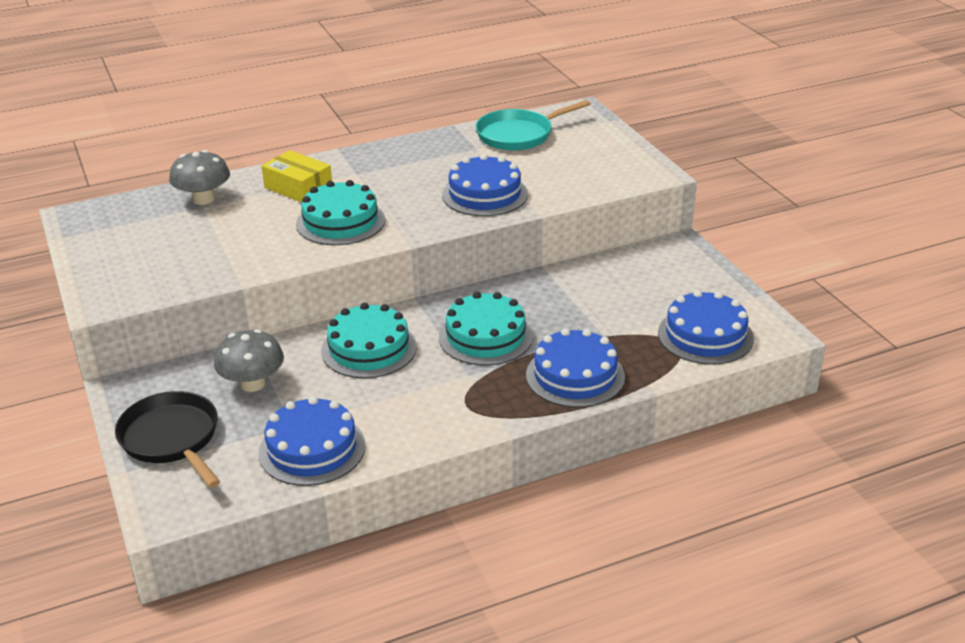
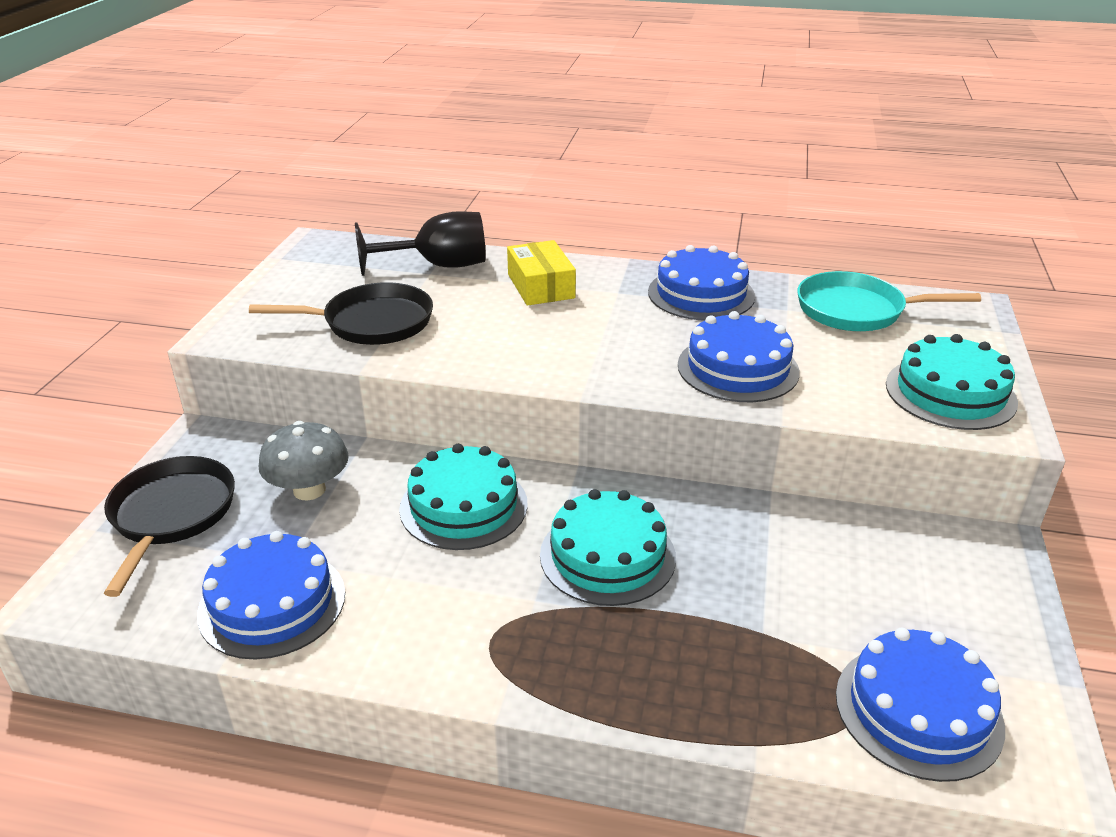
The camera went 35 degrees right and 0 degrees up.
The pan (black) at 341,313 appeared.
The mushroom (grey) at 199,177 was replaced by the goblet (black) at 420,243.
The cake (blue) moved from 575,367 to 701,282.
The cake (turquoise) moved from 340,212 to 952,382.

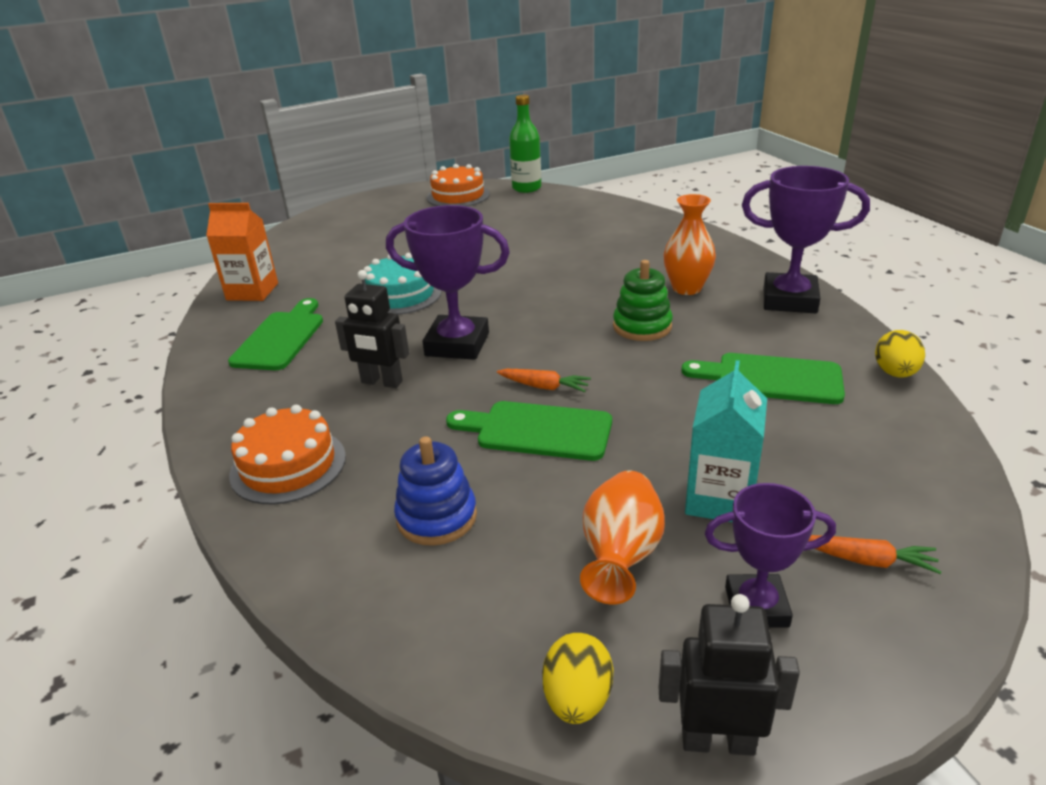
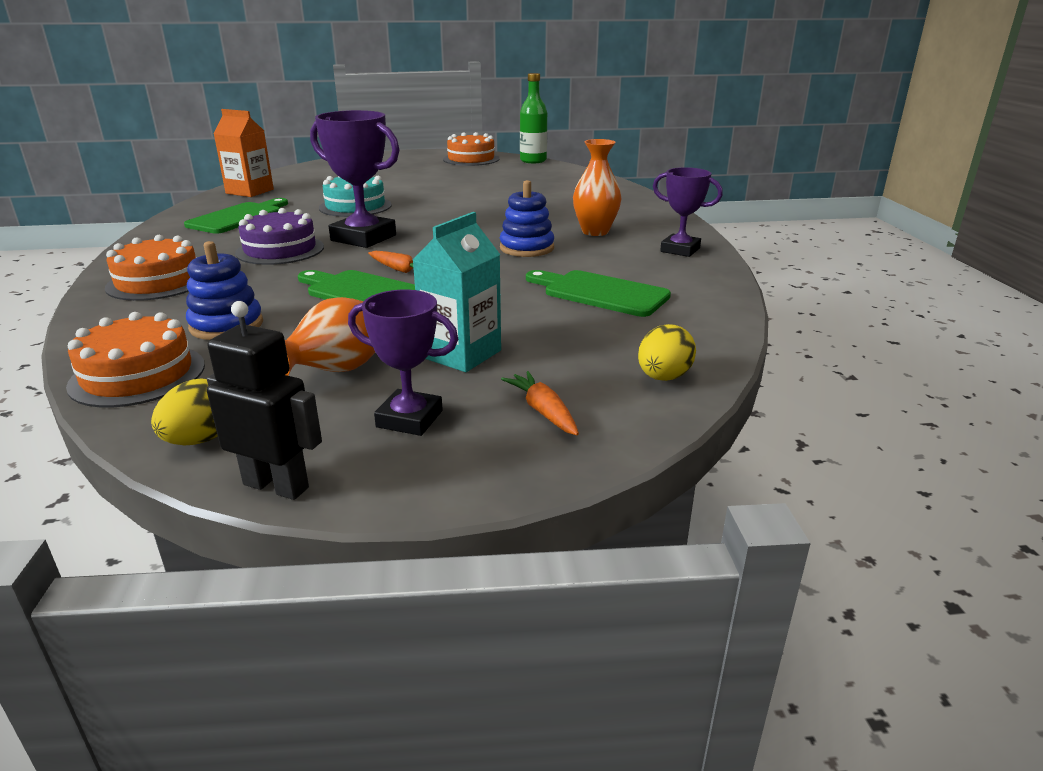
The camera went 15 degrees right and 5 degrees down.
The cake (orange) at 135,359 appeared.
The robot (black) at 372,329 was replaced by the cake (purple) at 279,236.
The stacking toy (green) at 643,300 became the stacking toy (blue) at 527,218.
The carrot (orange) at 875,554 turned 150 degrees counterclockwise.
The egg (yellow) moved from 900,354 to 667,352.
The trophy (purple) at 806,239 changed to 0.63 times the size.

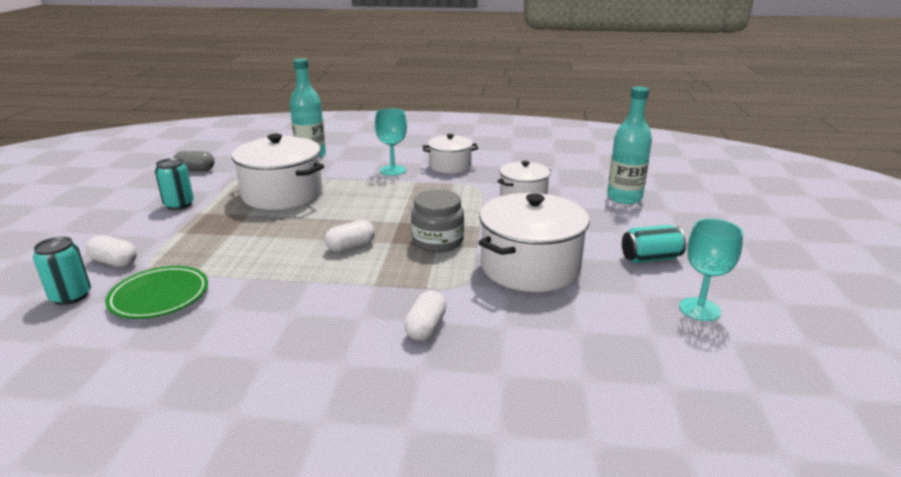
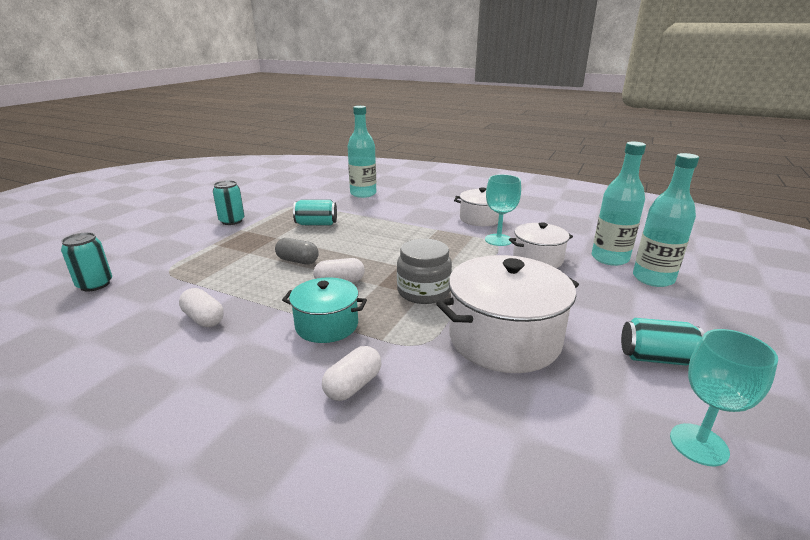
The camera went 20 degrees right and 0 degrees up.
The capsule (white) moved from 111,251 to 201,307.
The capsule (grey) moved from 193,161 to 297,251.
The pot (turquoise) at 324,310 appeared.
The pot (white) at 278,172 was replaced by the can (turquoise) at 315,212.
The goblet (turquoise) moved from 391,142 to 503,210.
The bottle (turquoise) at 619,204 appeared.
The plate (green) at 156,292 disappeared.

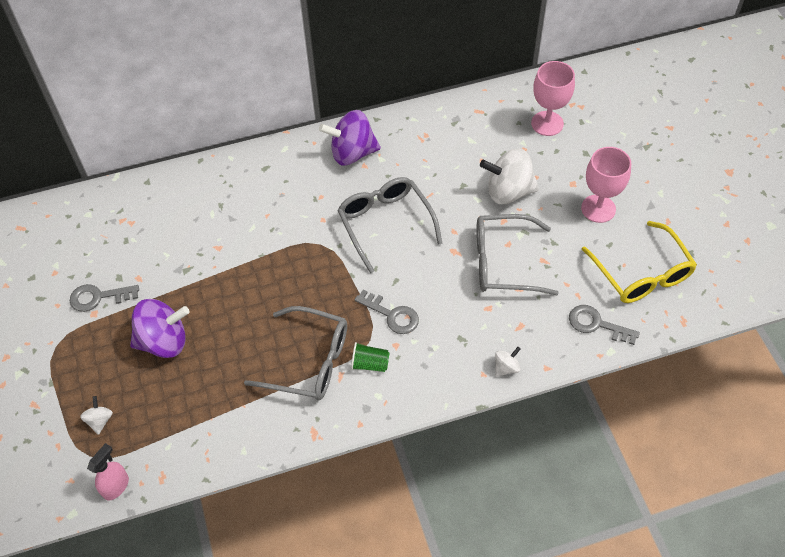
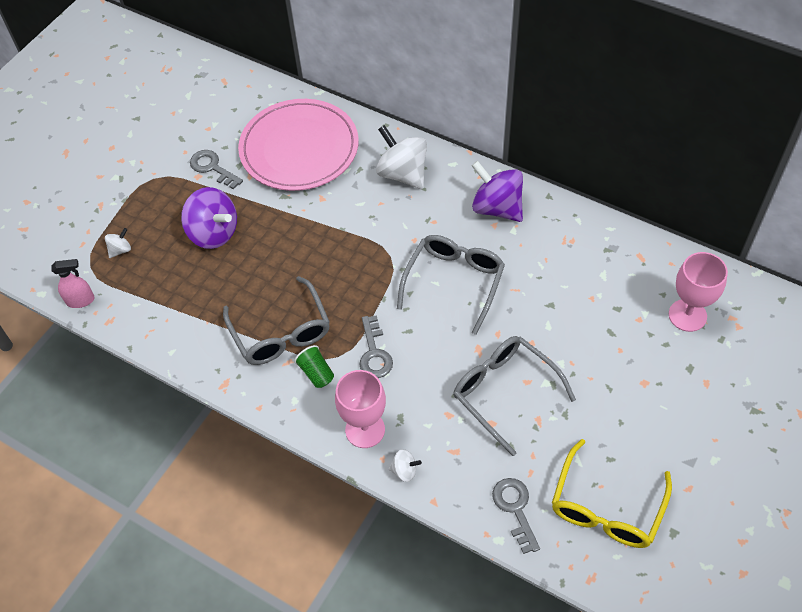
The camera went 50 degrees right and 0 degrees up.
The plate (pink) at 298,145 appeared.
The goblet (pink) moved from 606,185 to 360,409.
The spinning top (white) moved from 509,176 to 401,157.

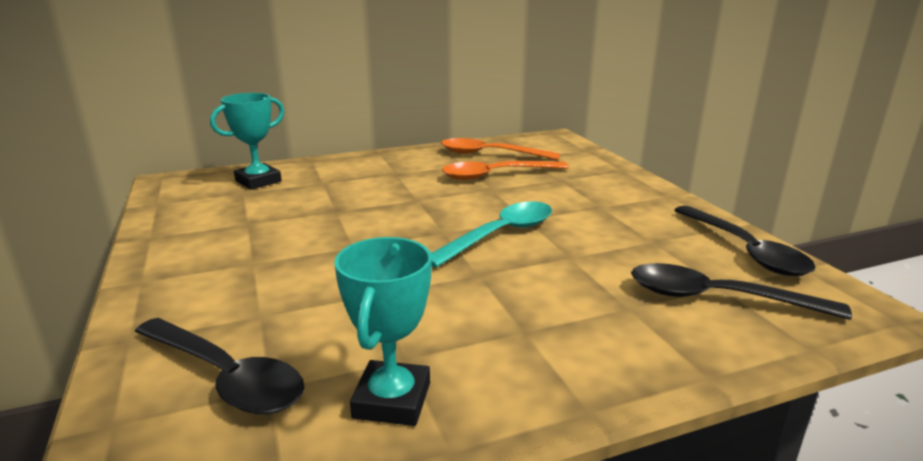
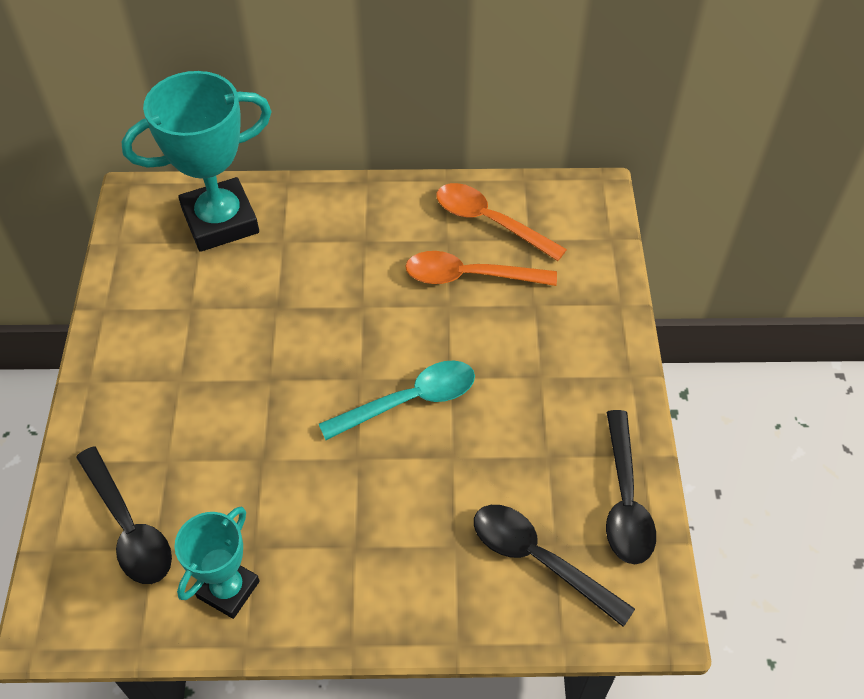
The camera went 20 degrees right and 30 degrees up.
The trophy (turquoise) at 247,141 changed to 1.73 times the size.

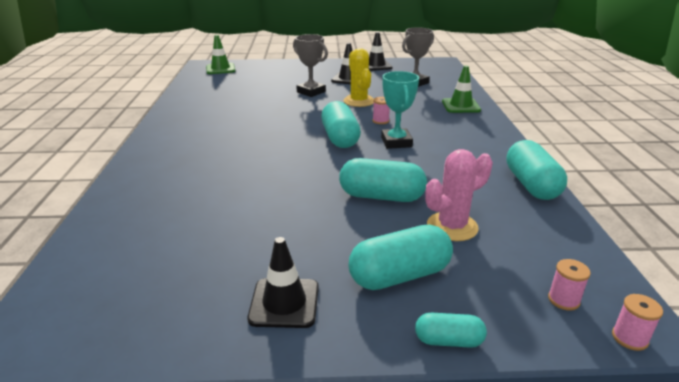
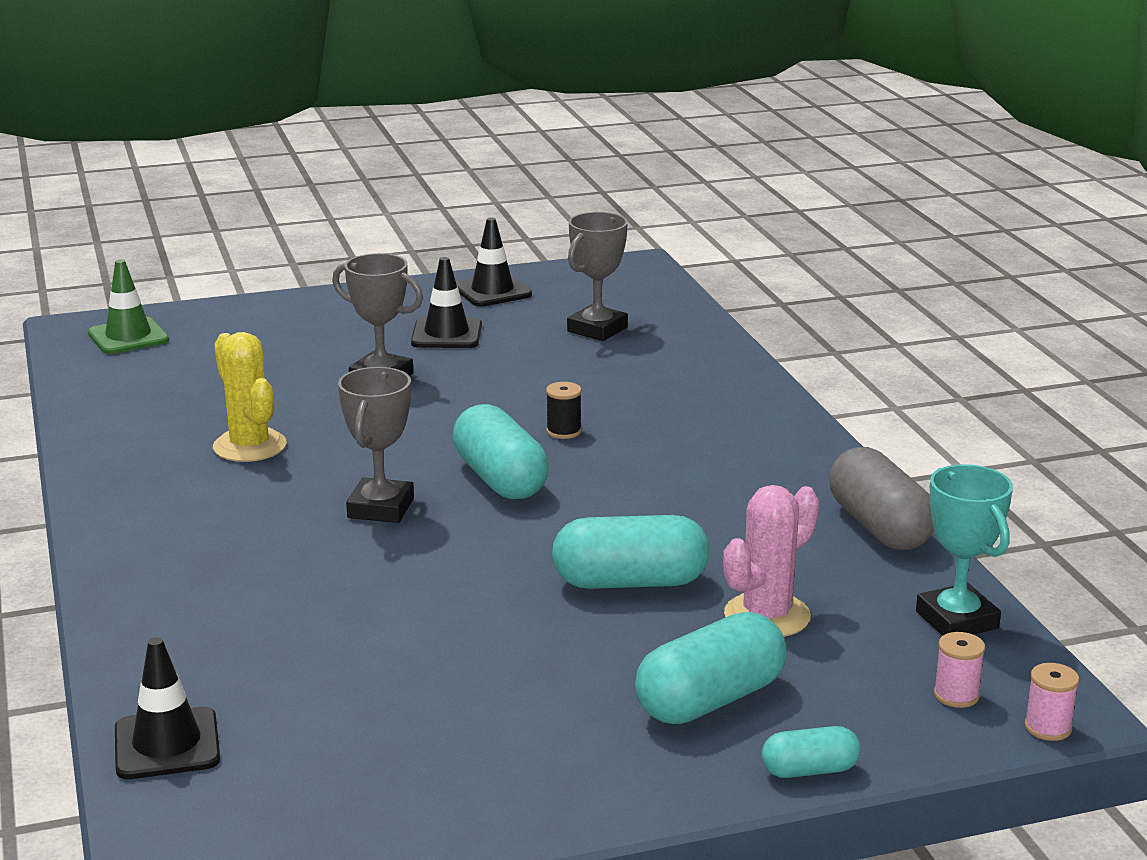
The camera went 15 degrees left and 5 degrees down.
The traffic cone (black) moved from 283,282 to 167,708.
The cactus (yellow) moved from 358,77 to 250,397.
The trophy (grey) at 376,445 appeared.
The spool (pink) at 381,110 became the spool (black) at 564,410.
The capsule (turquoise) at 536,170 became the capsule (grey) at 881,498.
The trophy (turquoise) moved from 400,110 to 964,550.
The traffic cone (green) at 461,89 disappeared.

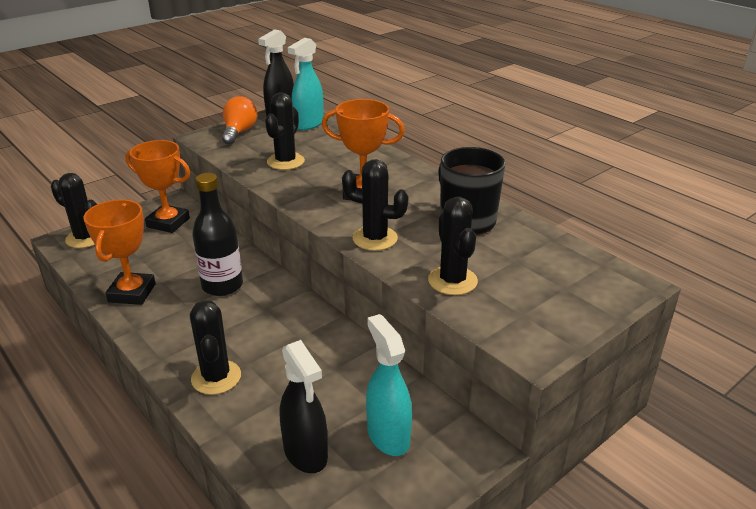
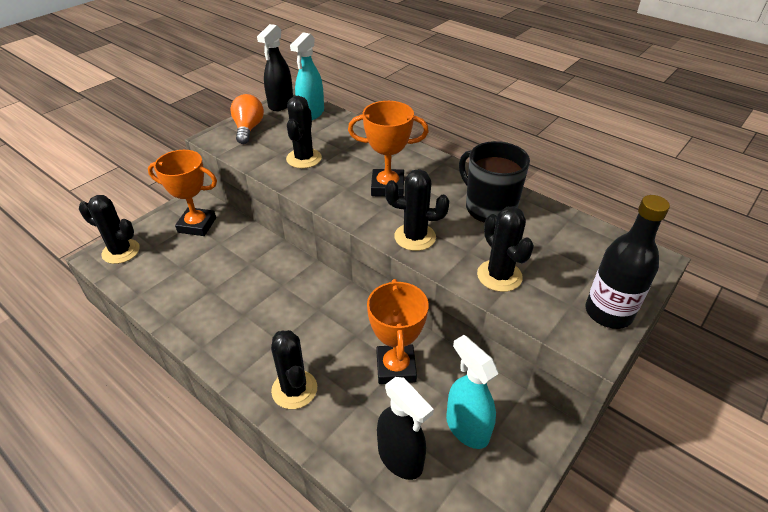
The camera went 10 degrees left and 10 degrees up.
The trophy (orange) moved from 119,252 to 397,331.
The bottle (black) moved from 217,234 to 627,262.

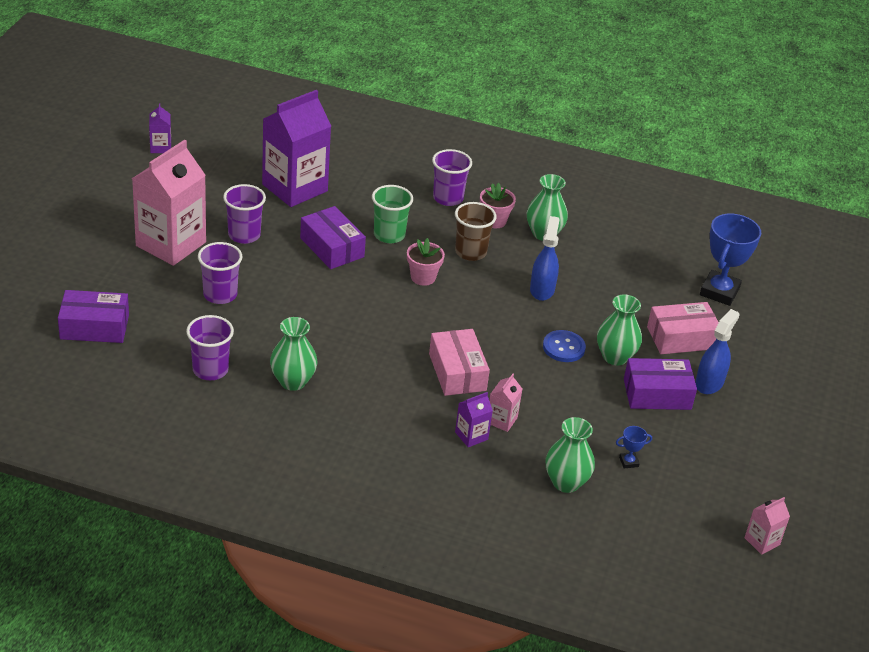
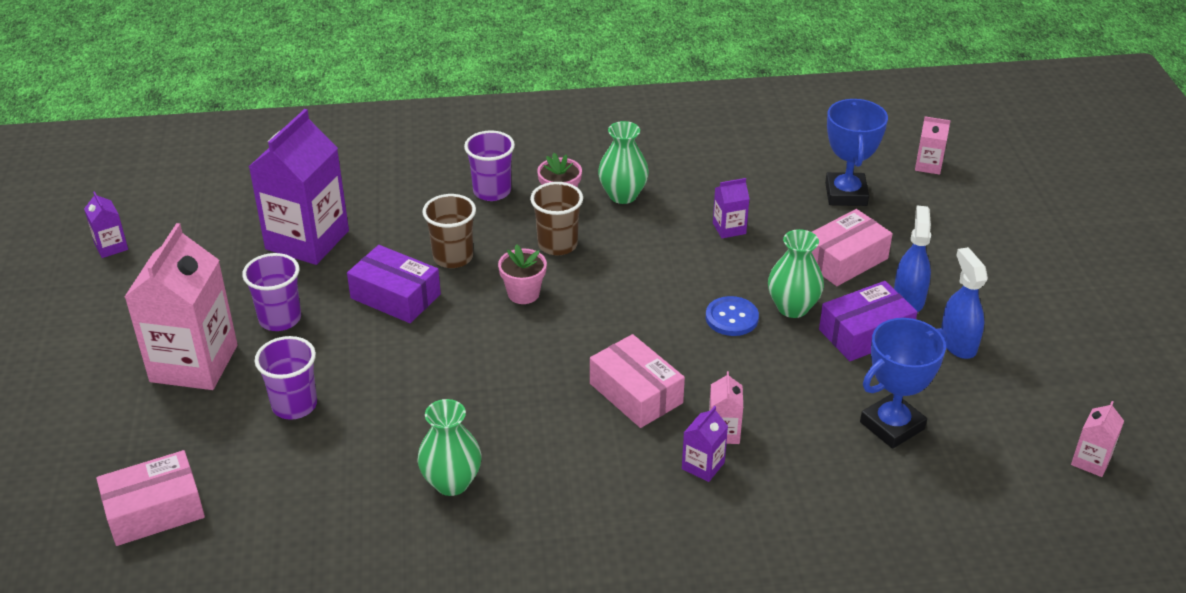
The camera went 20 degrees left and 0 degrees up.
The box (purple) at 93,316 became the box (pink) at 150,498.
The cup (green) at 392,214 became the cup (brown) at 449,231.
The carton (purple) at 731,208 appeared.
The trophy (blue) at 634,447 changed to 2.31 times the size.
The carton (pink) at 933,146 appeared.
The spray bottle (blue) moved from 545,258 to 964,303.
The cup (purple) at 210,347 disappeared.
The vase (green) at 570,455 disappeared.

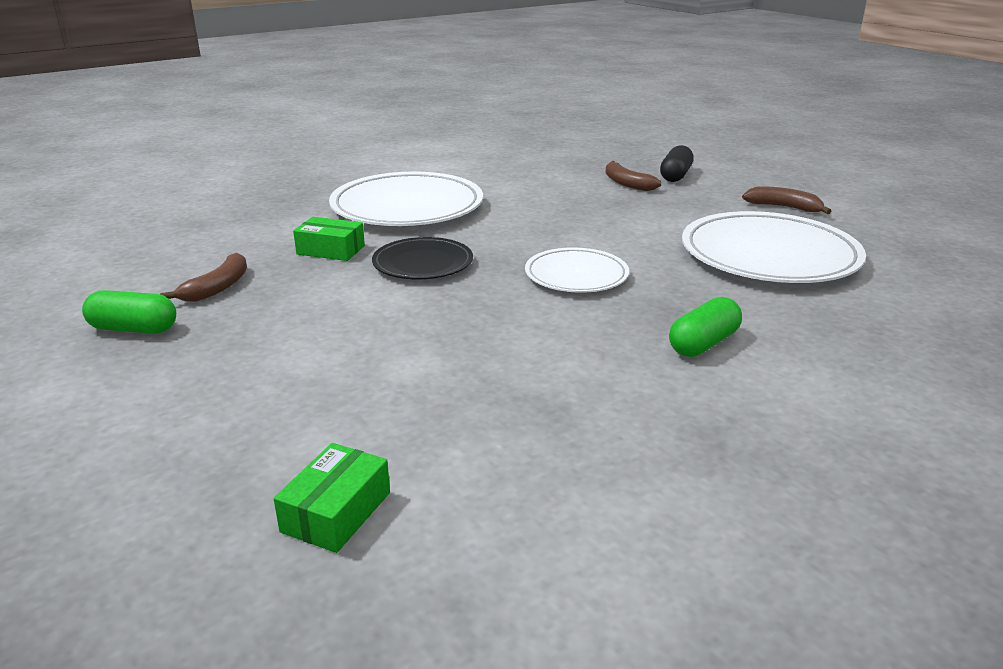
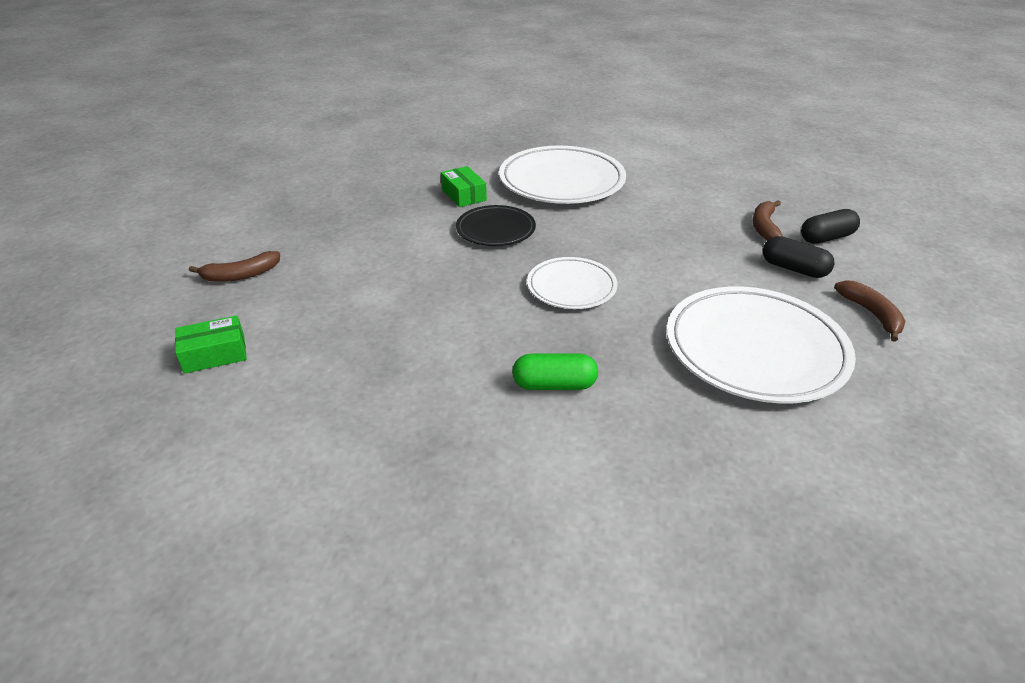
The camera went 45 degrees right and 10 degrees up.
The banana (brown) moved from 203,277 to 234,266.
The capsule (black) at 799,257 appeared.
The capsule (green) at 129,312 disappeared.

